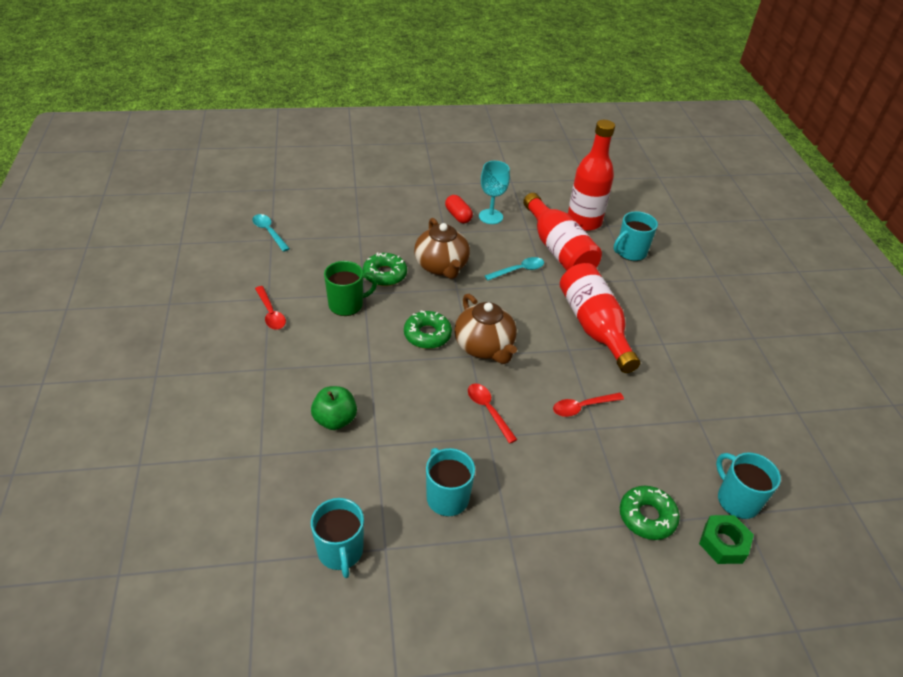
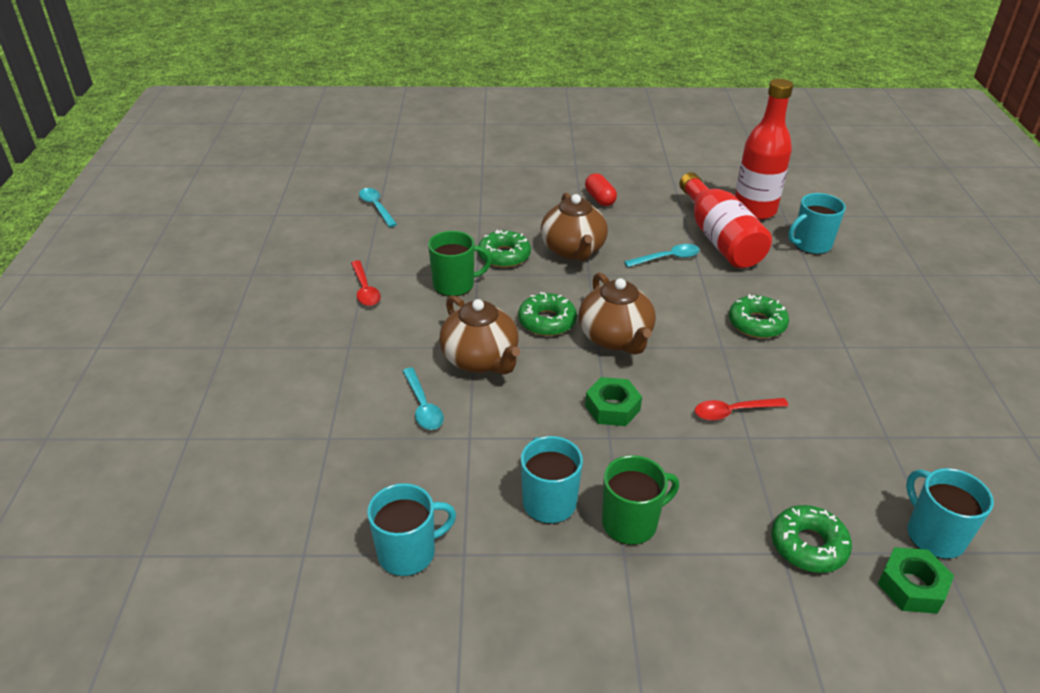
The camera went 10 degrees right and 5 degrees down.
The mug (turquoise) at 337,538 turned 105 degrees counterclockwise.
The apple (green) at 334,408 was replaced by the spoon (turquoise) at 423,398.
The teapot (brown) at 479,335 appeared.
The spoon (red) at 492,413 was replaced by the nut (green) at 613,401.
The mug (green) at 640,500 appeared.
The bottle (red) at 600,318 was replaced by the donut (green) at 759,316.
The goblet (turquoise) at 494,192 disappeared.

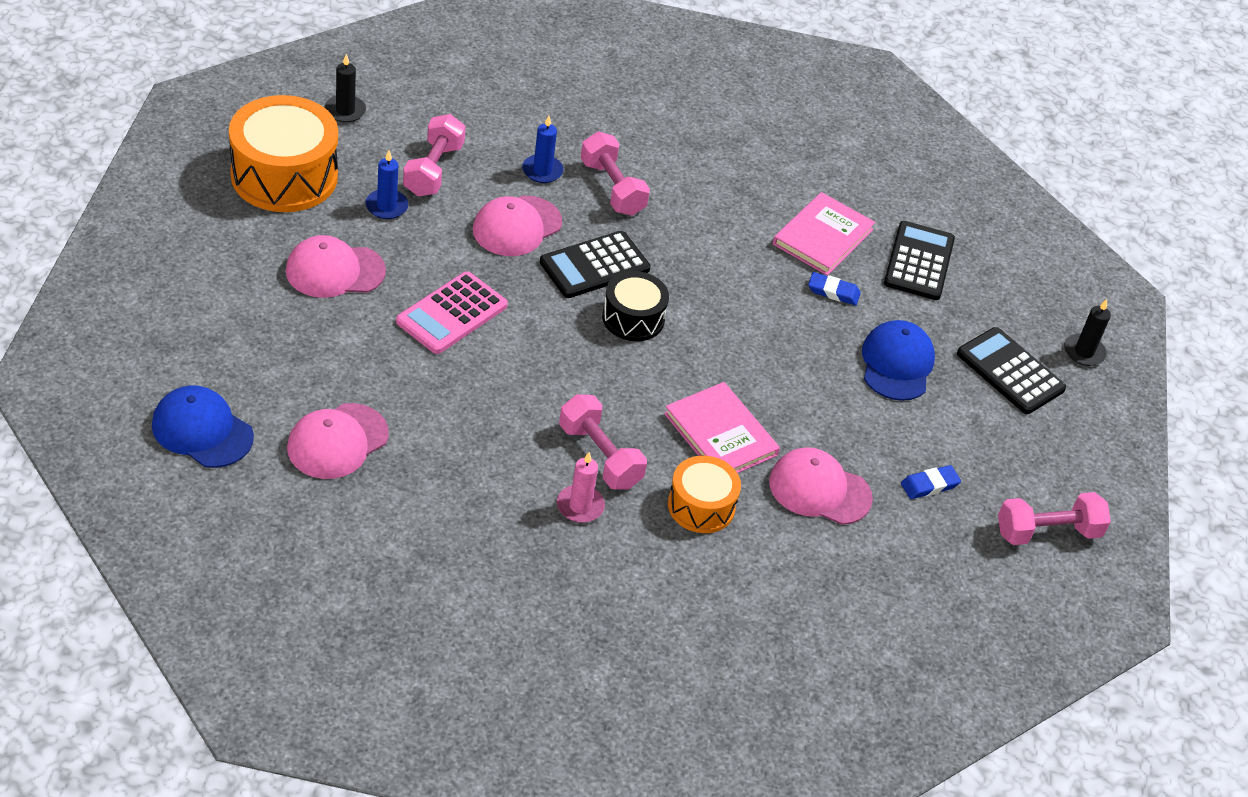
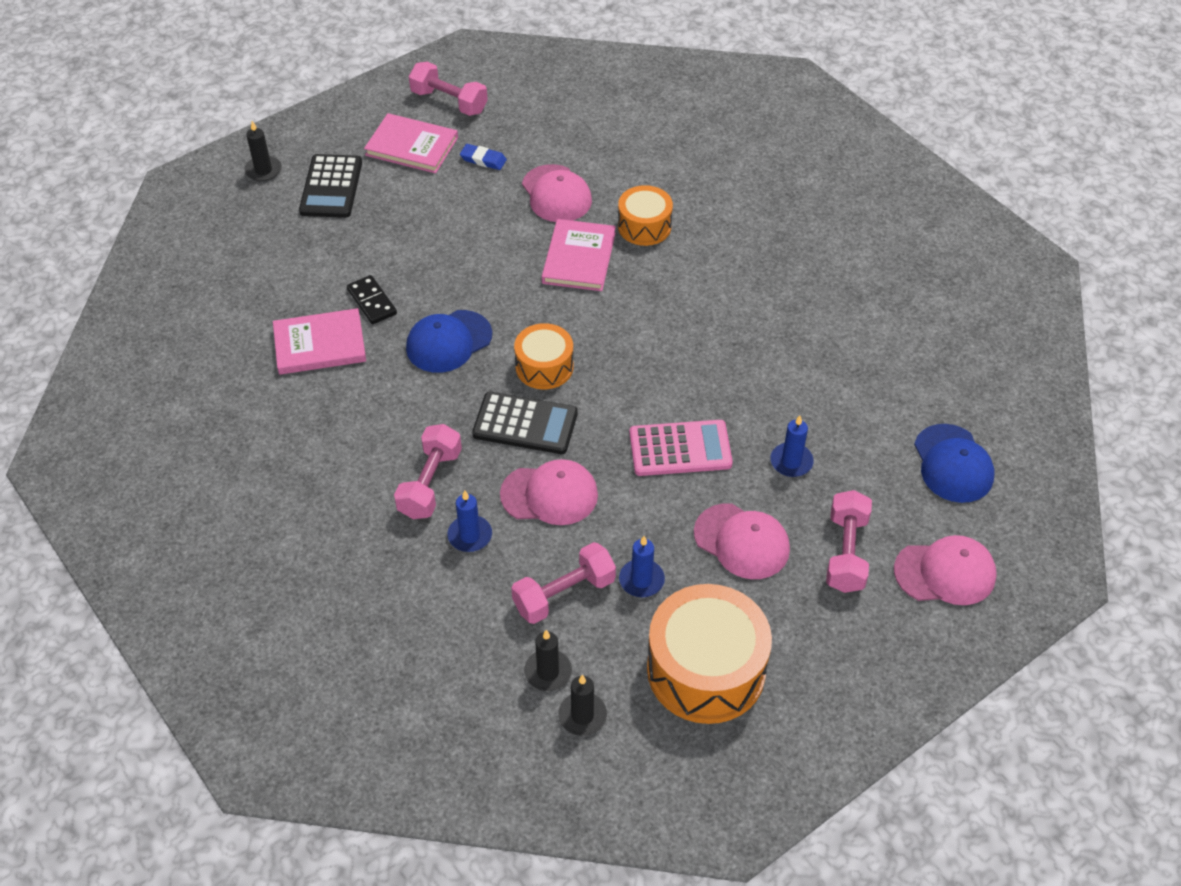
The camera went 130 degrees left and 5 degrees up.
The eraser (blue) at 834,289 was replaced by the domino (black) at 372,299.
The book (pink) at 411,143 appeared.
The cap (blue) moved from 898,360 to 449,341.
The drum (black) at 635,306 became the drum (orange) at 543,356.
The candle (black) at 548,660 appeared.
The candle (blue) at 792,446 appeared.
The dumbbell (pink) moved from 603,442 to 849,541.
The cap (pink) moved from 338,441 to 945,570.
The candle (pink) at 581,487 disappeared.
The calculator (black) at 919,260 disappeared.

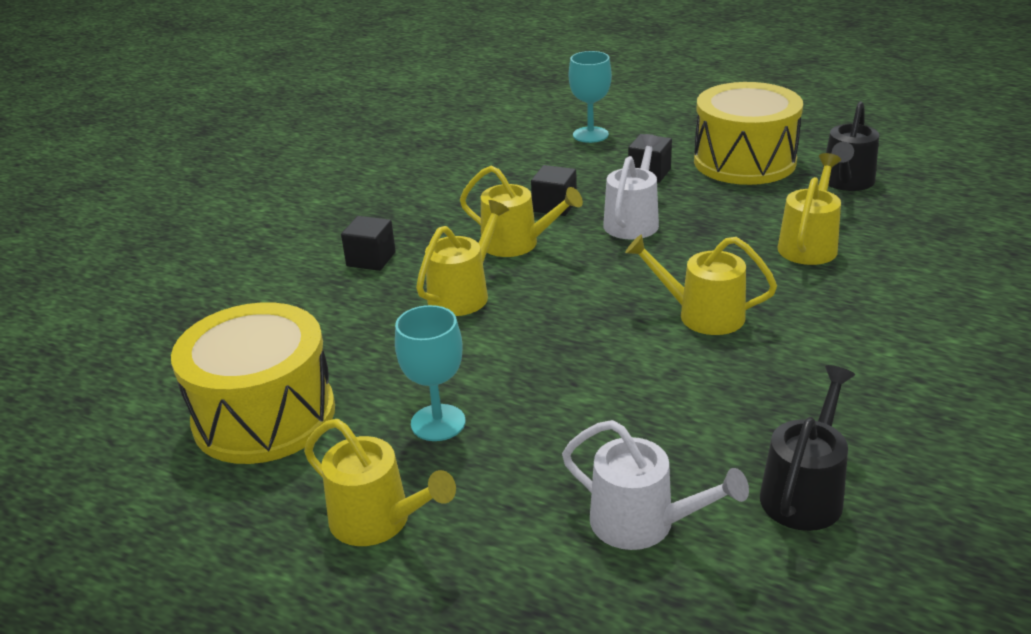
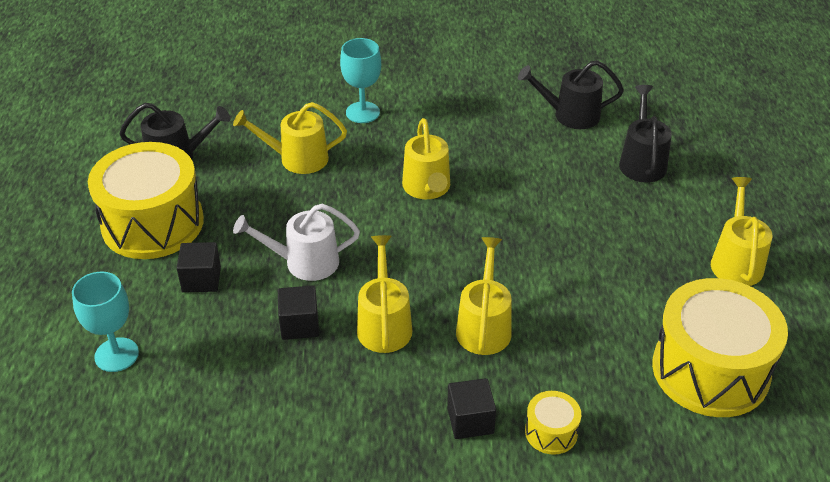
The camera went 120 degrees left and 10 degrees up.
The goblet (turquoise) moved from 430,373 to 360,80.
The watering can (yellow) at 462,258 turned 90 degrees clockwise.
The drum (yellow) at 553,423 appeared.
The watering can (white) at 655,485 became the watering can (black) at 645,134.

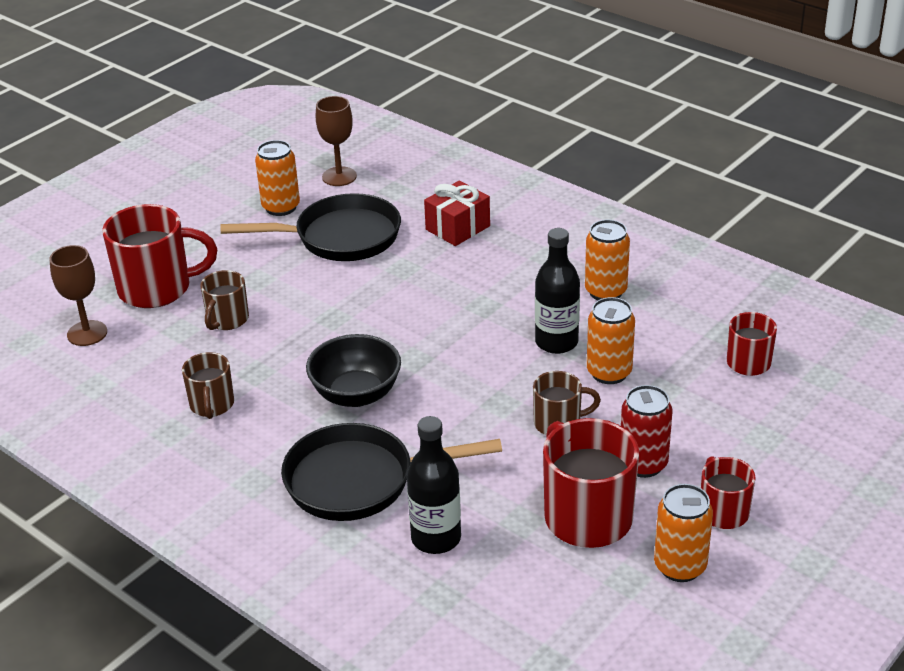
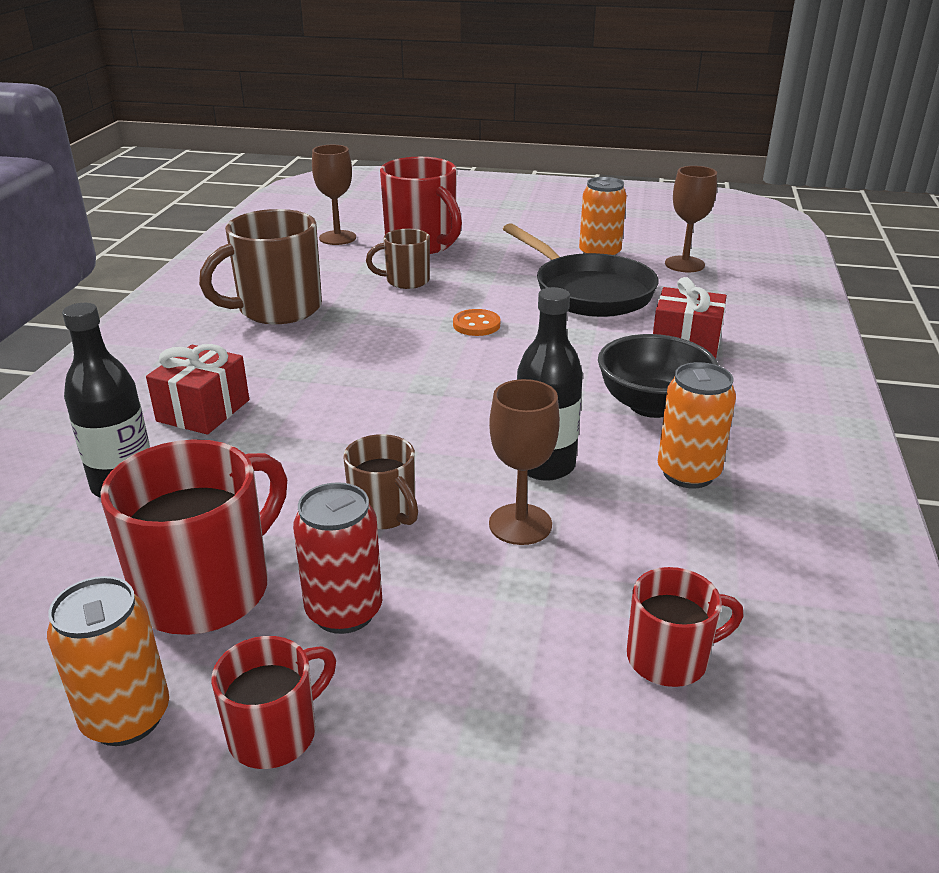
The camera went 60 degrees right and 5 degrees down.
The pan (black) at 391,472 was replaced by the gift (red) at 197,389.
The mug (brown) at 208,385 changed to 1.78 times the size.
The button (orange) at 476,322 appeared.
The can (orange) at 611,340 was replaced by the goblet (brown) at 524,462.
The bowl (black) moved from 353,370 to 658,376.

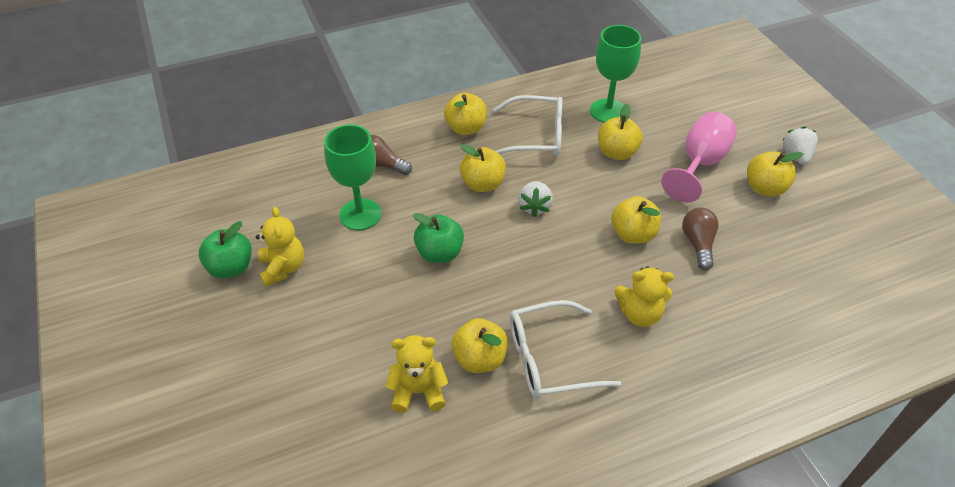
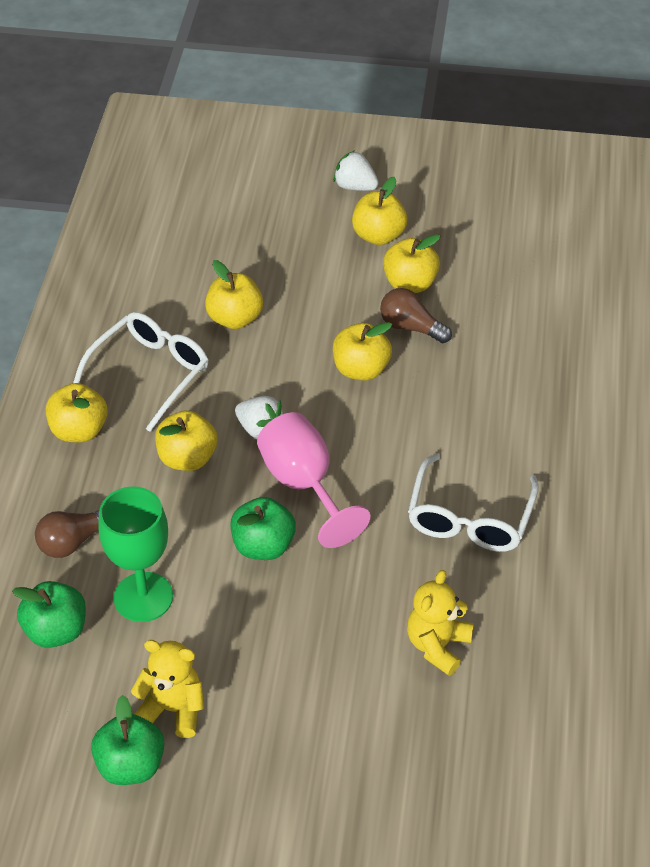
The camera went 60 degrees left and 0 degrees up.
The apple (green) at 49,614 appeared.
The goblet (pink) moved from 699,157 to 313,480.
The apple (yellow) moved from 479,345 to 411,263.
The goblet (green) at 615,74 disappeared.
The teddy bear (yellow) at 644,296 disappeared.

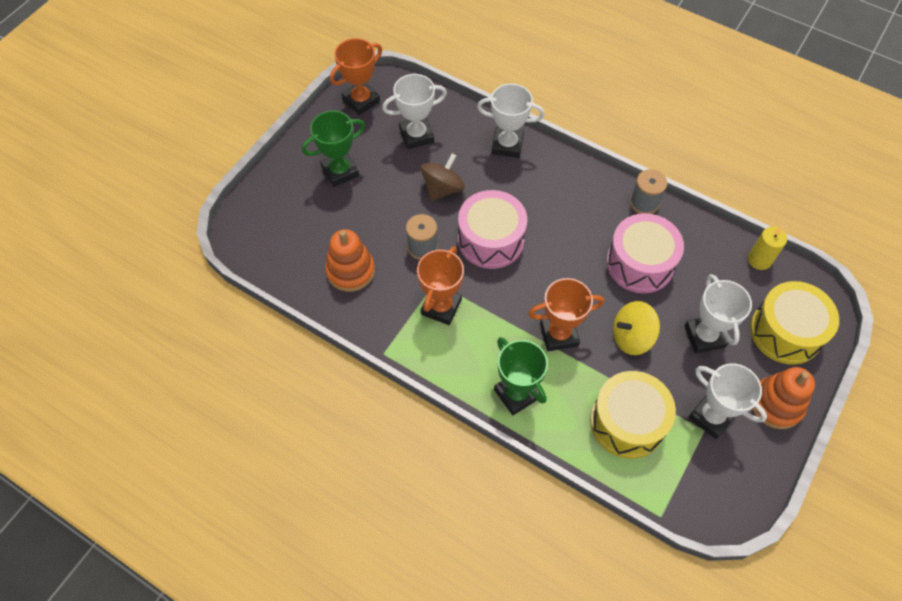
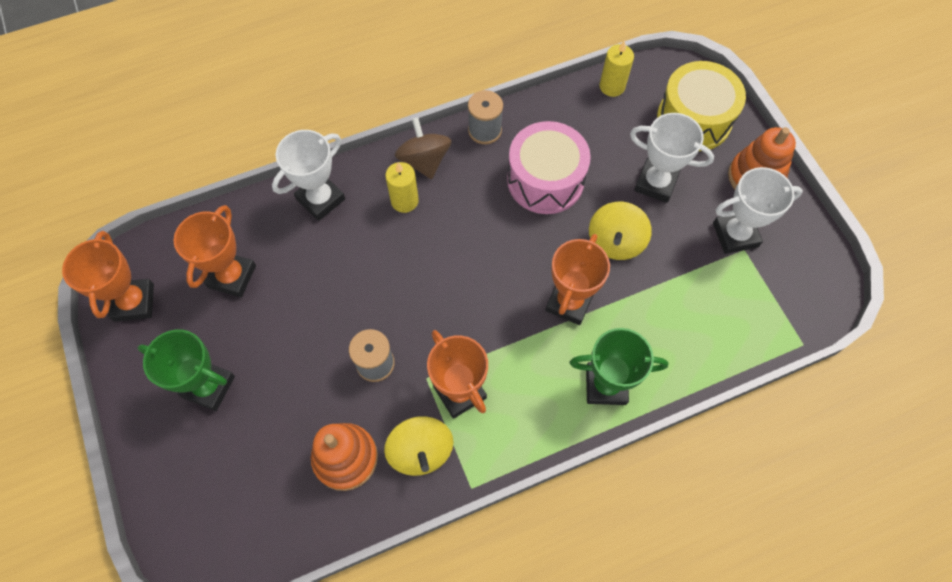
The camera went 55 degrees left and 5 degrees up.
The trophy (green) at 333,148 turned 75 degrees counterclockwise.
The trophy (white) at 414,111 became the trophy (orange) at 215,251.
The spinning top (yellow) at 419,446 appeared.
The candle (yellow) at 402,187 appeared.
The spinning top (brown) moved from 442,177 to 423,148.
The drum (pink) at 492,229 disappeared.
The drum (yellow) at 633,415 disappeared.

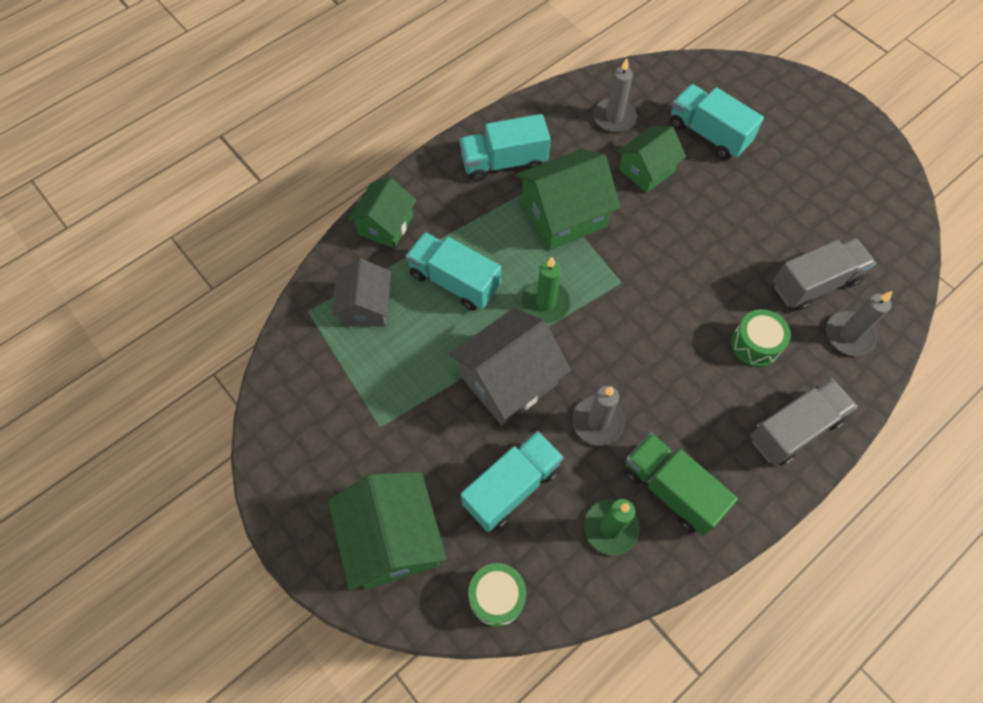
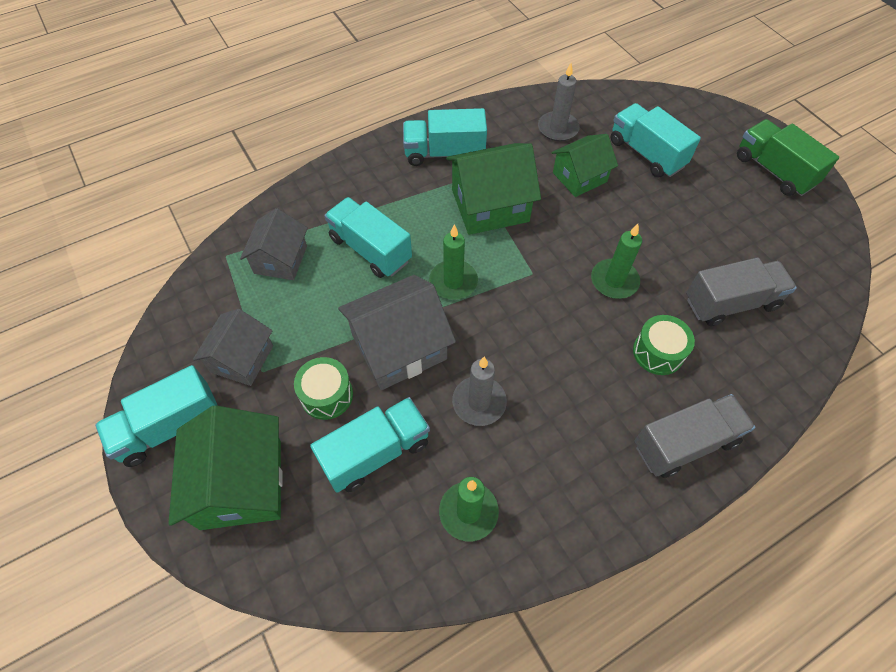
The camera went 10 degrees right and 5 degrees down.
The truck (turquoise) at 156,416 appeared.
The house (grey) at 233,347 appeared.
The drum (green) moved from 497,595 to 323,388.
The candle (green) at 616,261 appeared.
The truck (green) moved from 681,484 to 788,157.
The house (green) at 382,212 disappeared.
The candle (grey) at 859,323 disappeared.

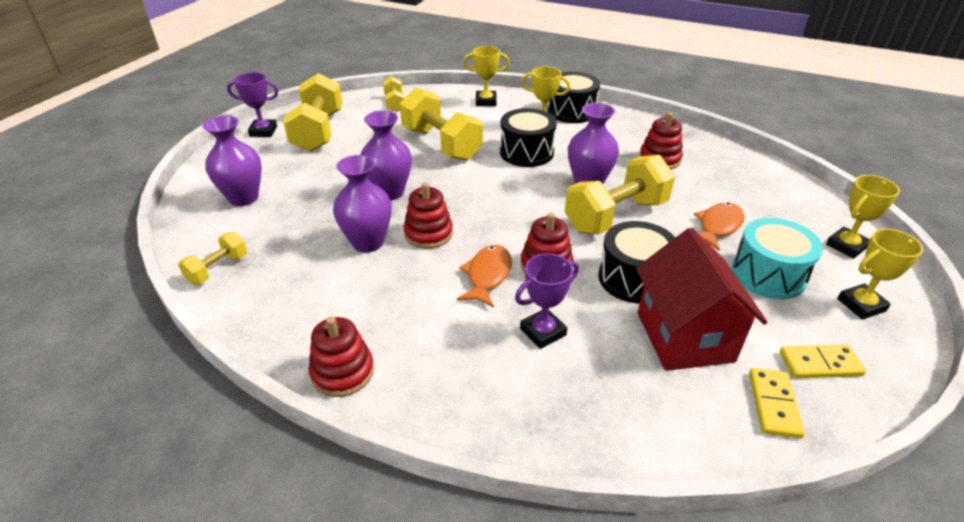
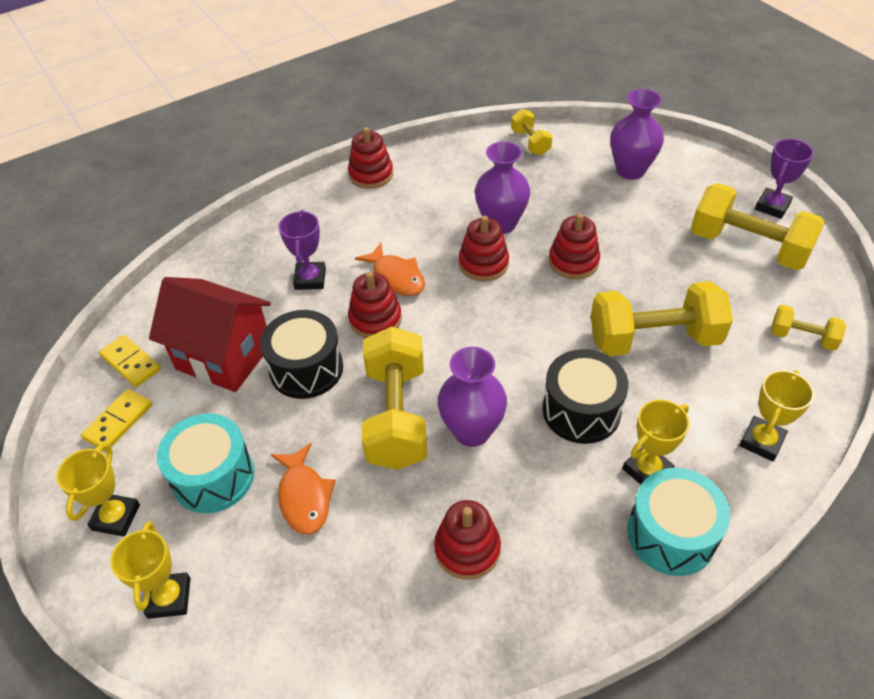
The camera went 125 degrees right and 10 degrees up.
The vase (purple) at 386,155 was replaced by the stacking toy (red) at 574,246.
The drum (black) at 574,97 became the drum (turquoise) at 678,522.

